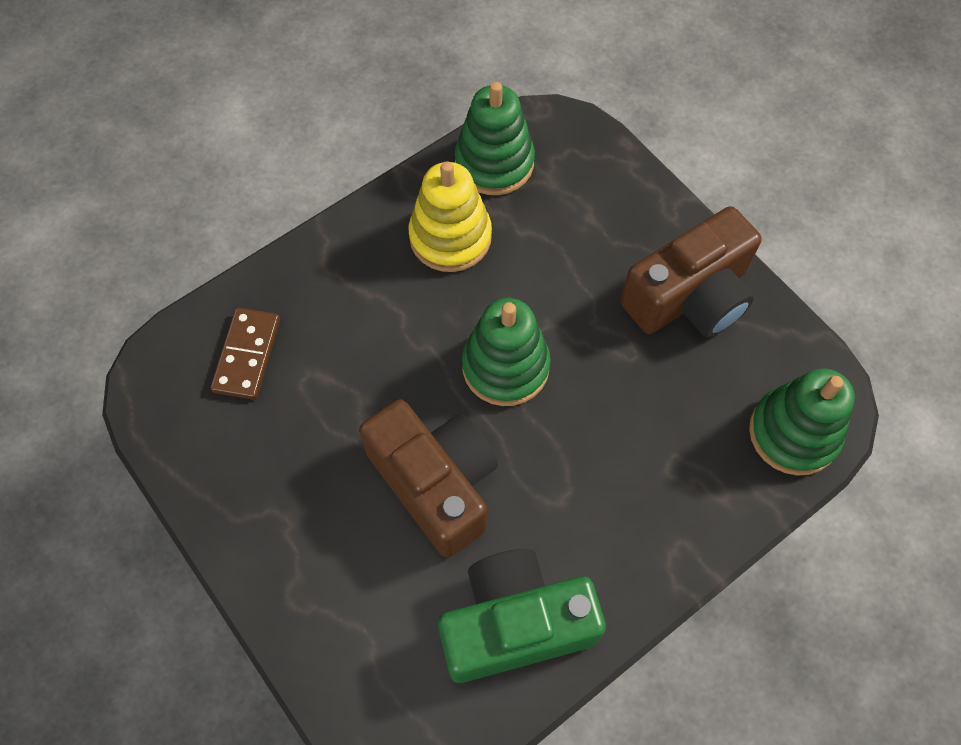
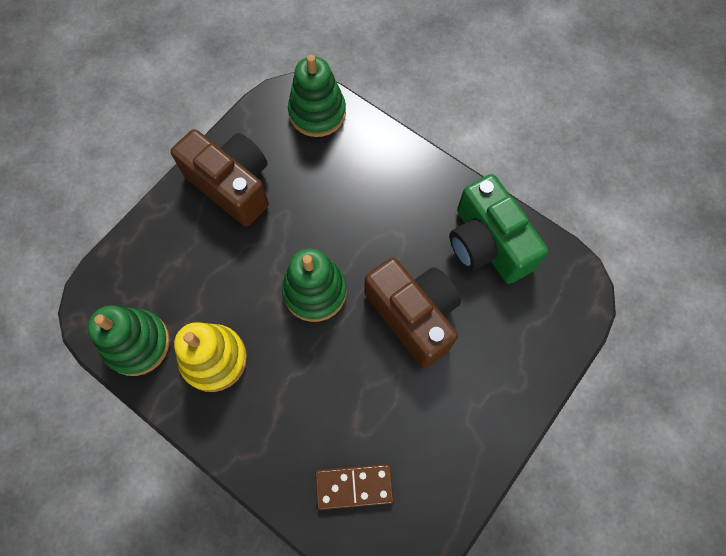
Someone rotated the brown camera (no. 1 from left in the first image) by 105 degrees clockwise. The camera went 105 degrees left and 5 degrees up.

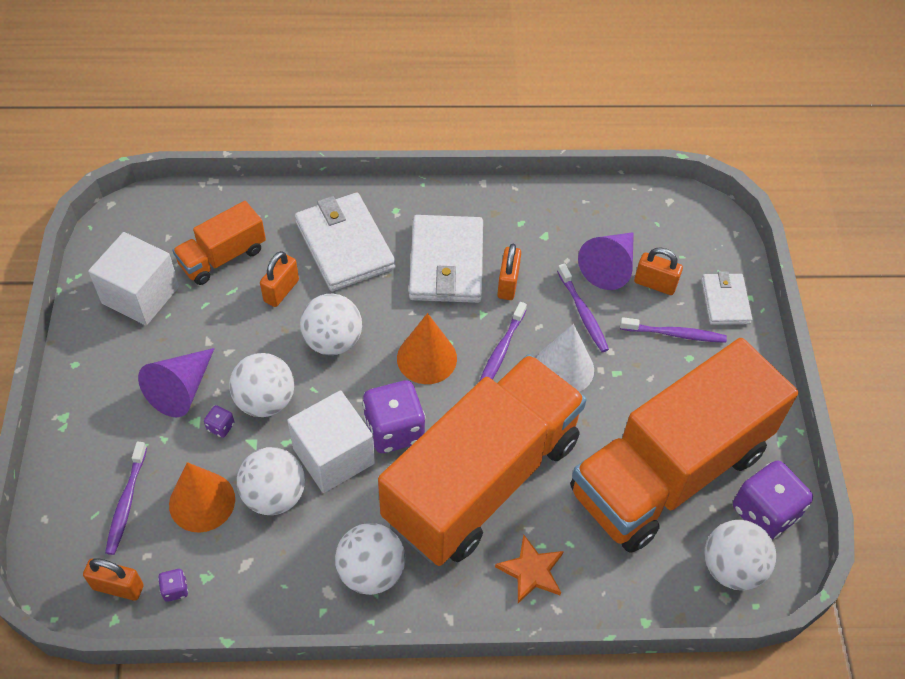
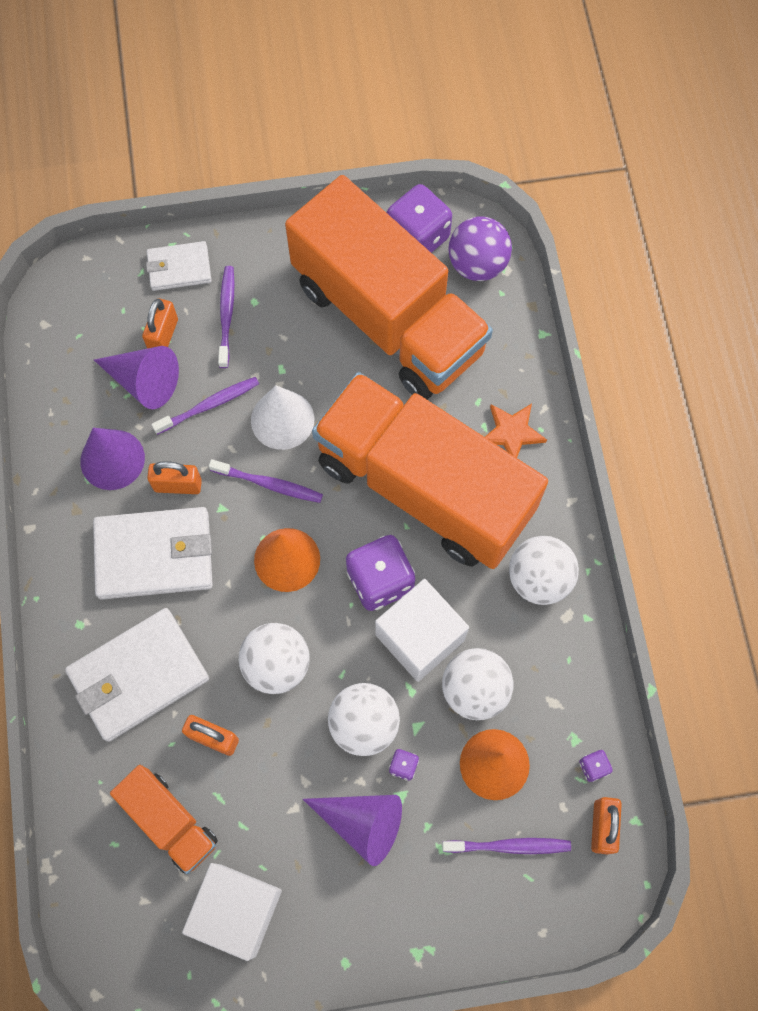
Someone repainted the white ball (no. 5 from left), which became the purple ball. Someone put down the purple cone (no. 1 from left). The camera went 95 degrees left and 15 degrees up.

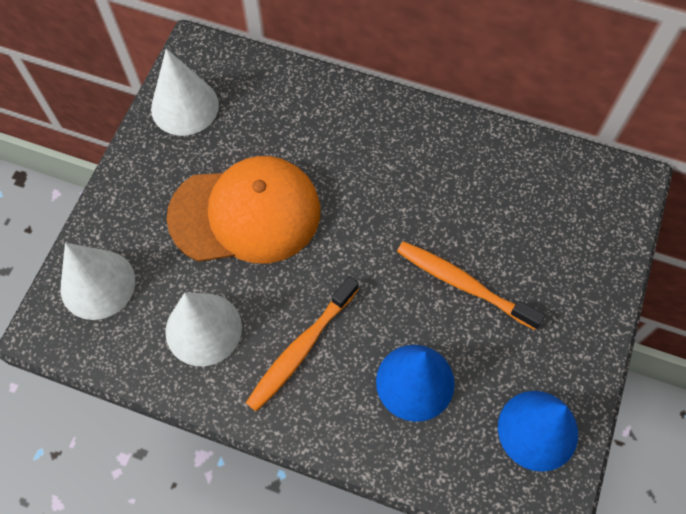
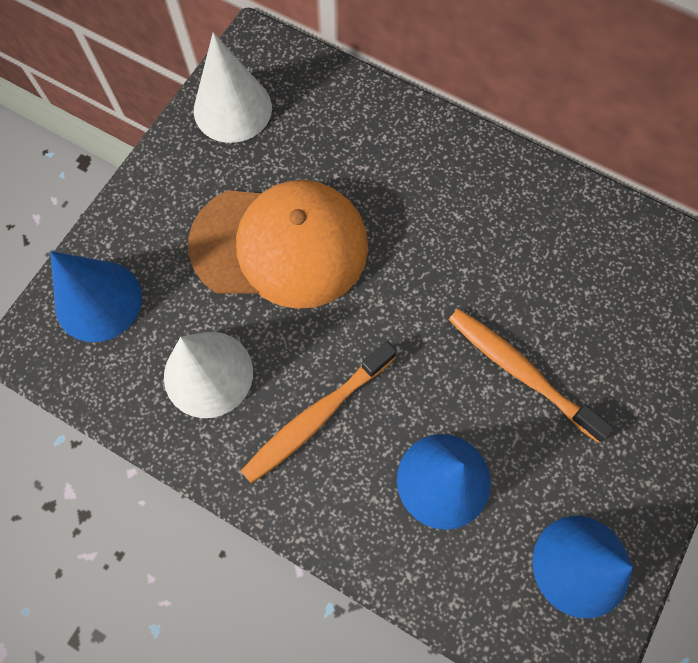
Someone repainted the white cone (no. 1 from left), which became the blue cone (no. 1 from left). The camera went 10 degrees right and 5 degrees up.

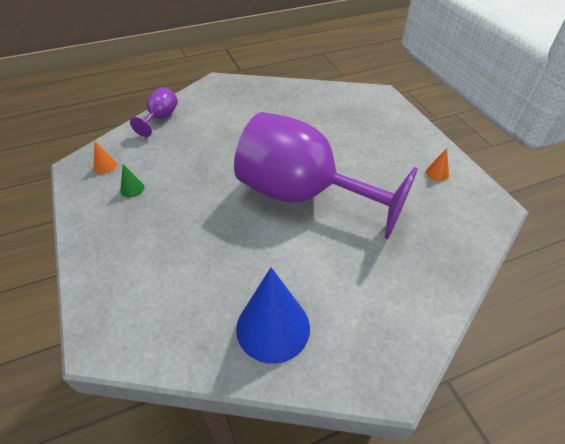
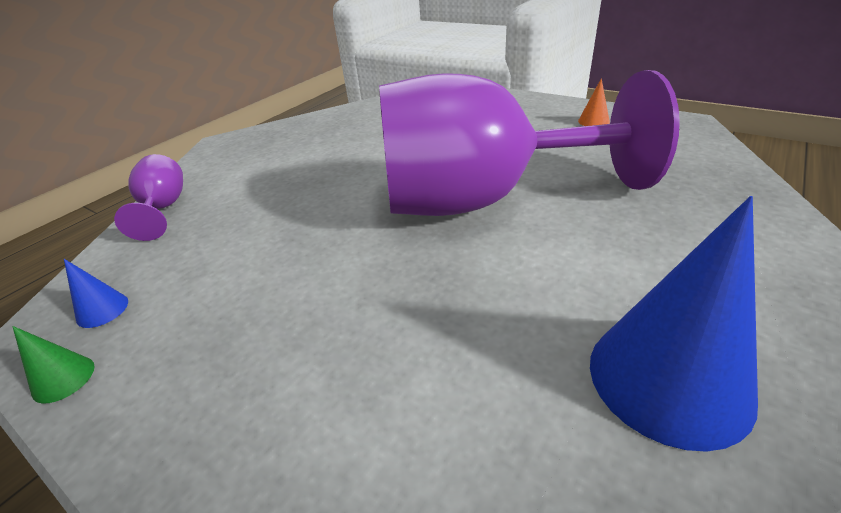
Someone repainted the orange cone (no. 1 from left), which became the blue cone (no. 1 from left). Someone carried the green cone. The camera went 30 degrees left and 10 degrees down.

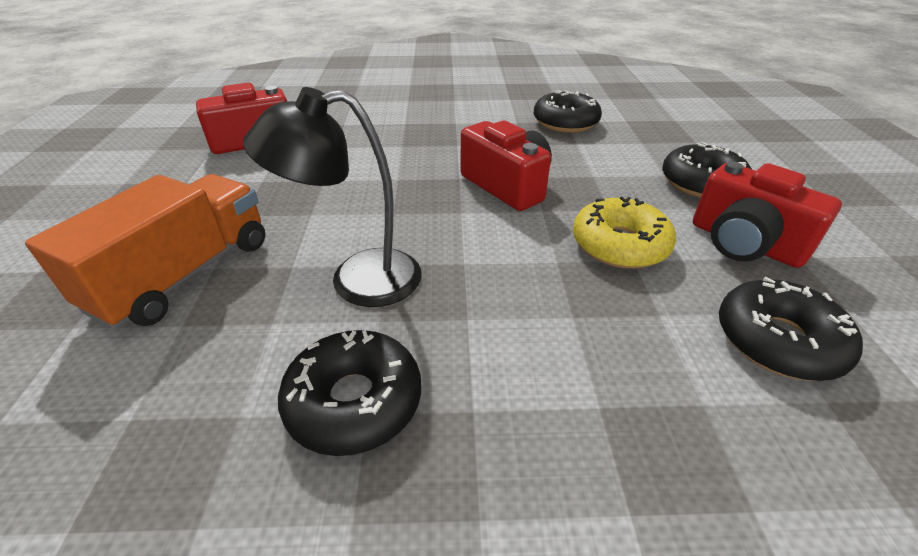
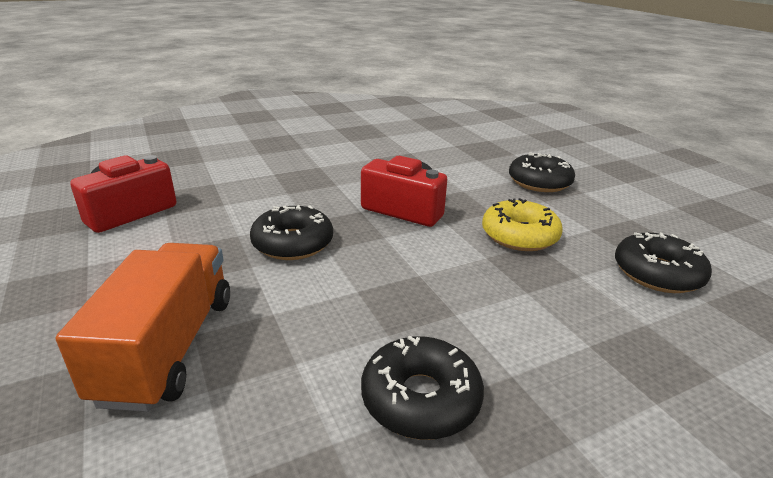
Someone took away the black lamp. Someone carried the black donut (no. 2 from left in the first image). Someone took away the red camera (no. 3 from left). The camera went 25 degrees left and 10 degrees down.

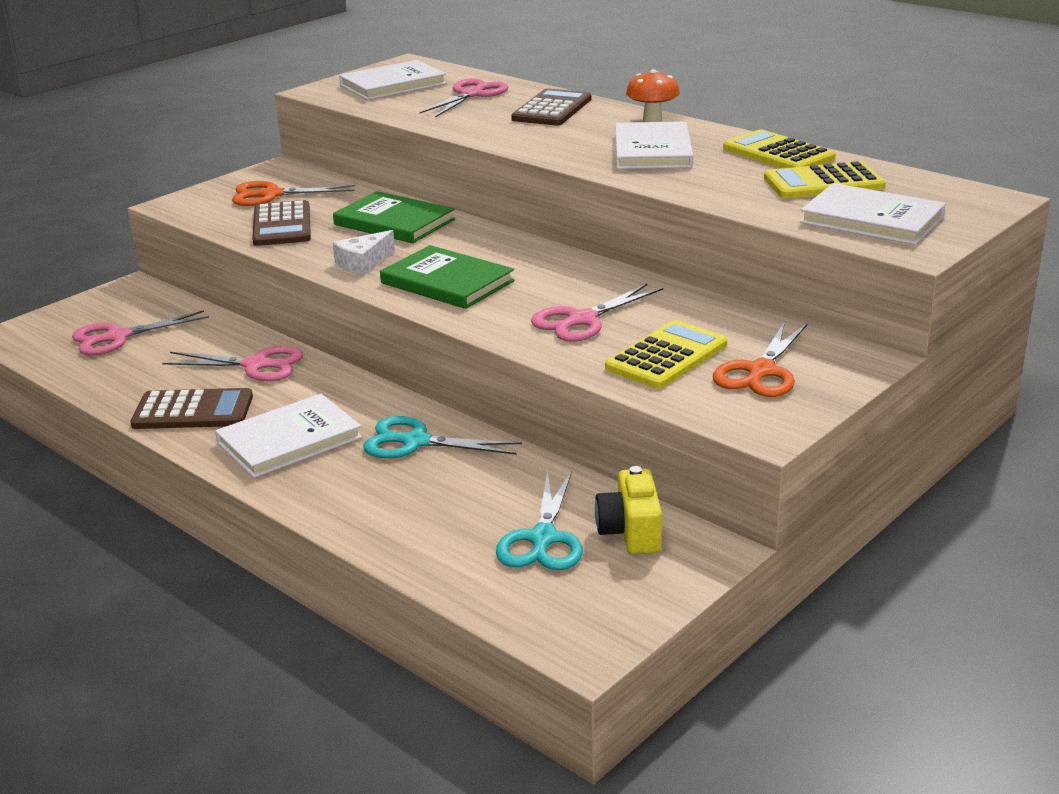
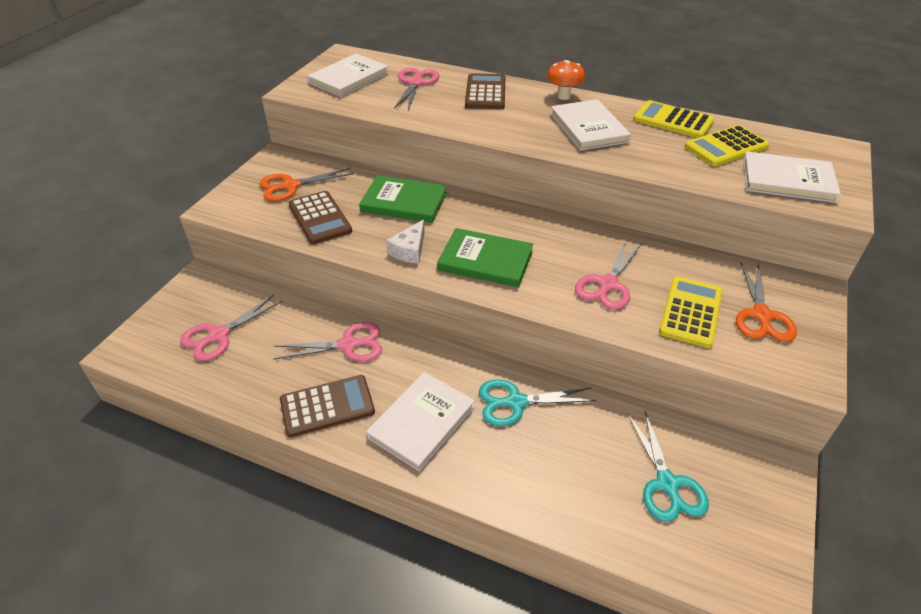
Someone took away the yellow camera. The camera went 20 degrees left and 15 degrees up.

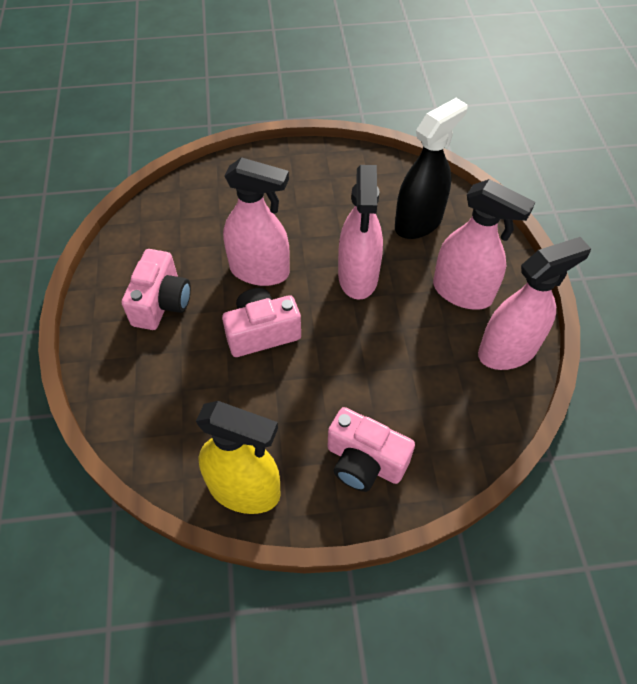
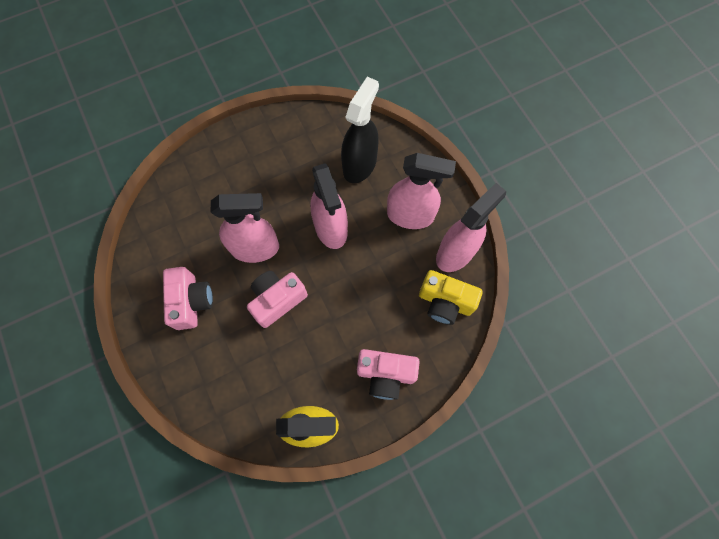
Someone put down the yellow camera. The camera went 20 degrees left and 15 degrees up.

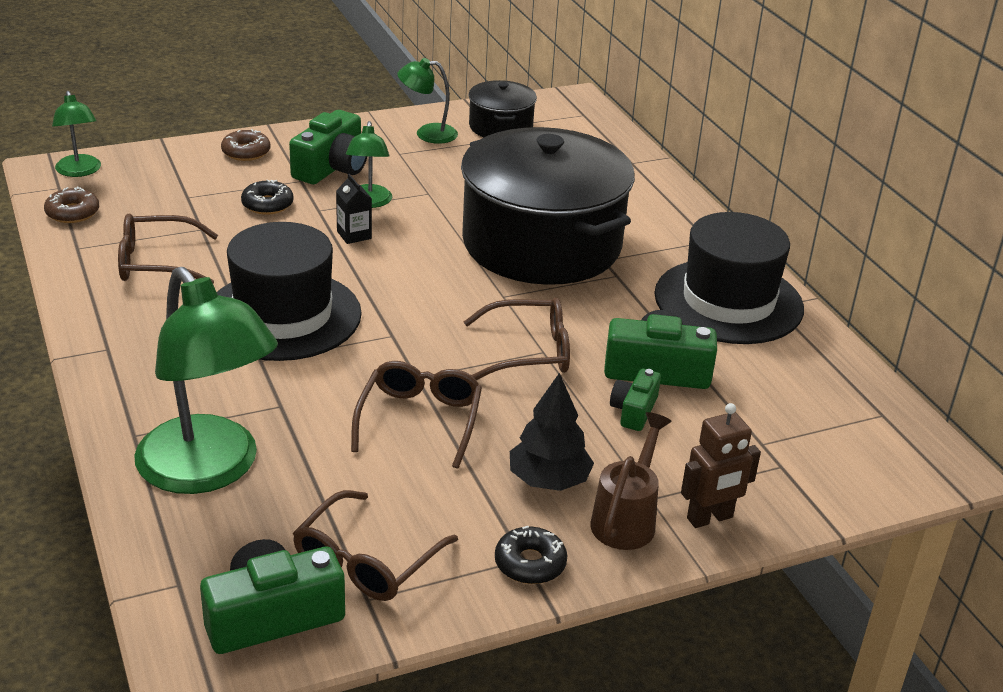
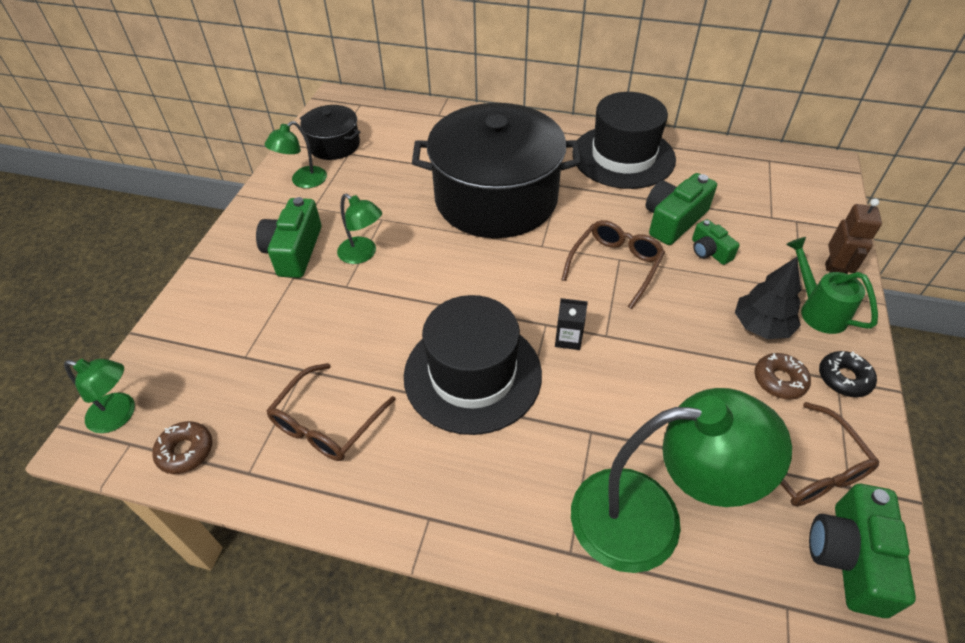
Someone rotated the green camera (no. 2 from left in the first image) by 150 degrees counterclockwise. Someone carried the brown donut (no. 2 from left). Someone carried the black carton. Someone took away the black donut (no. 1 from left). Someone took away the brown glasses (no. 3 from left). Someone repainted the brown watering can, which became the green watering can. The camera went 50 degrees left and 15 degrees up.

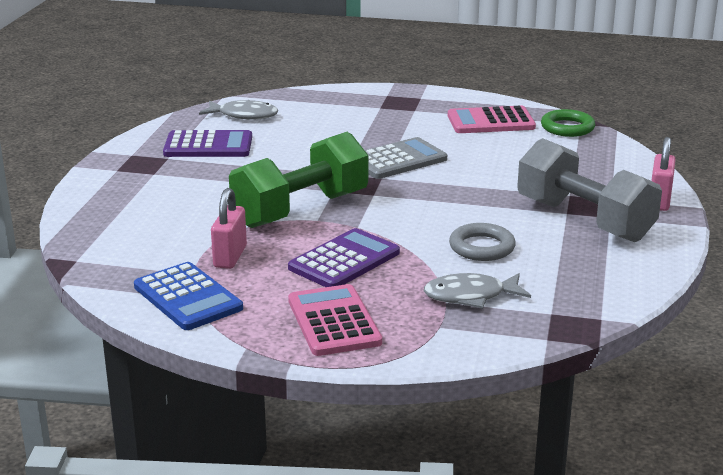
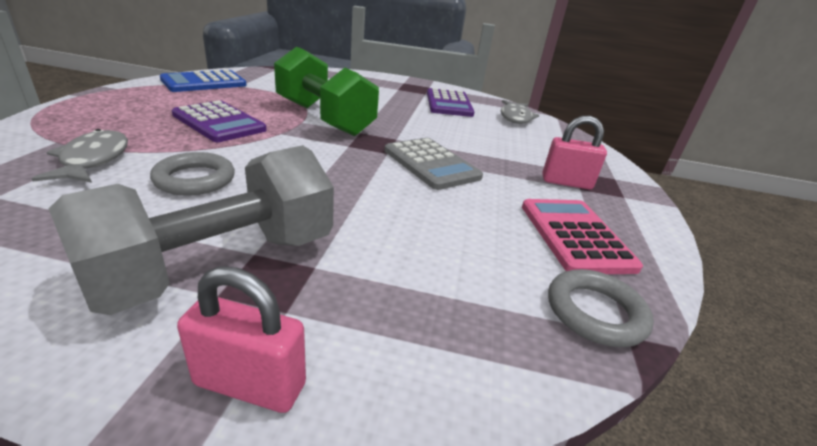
Someone repainted the green ring, which became the grey ring (no. 2 from left). Someone carried the pink padlock (no. 1 from left in the first image). Someone took away the pink calculator (no. 1 from left). The camera went 85 degrees right and 5 degrees up.

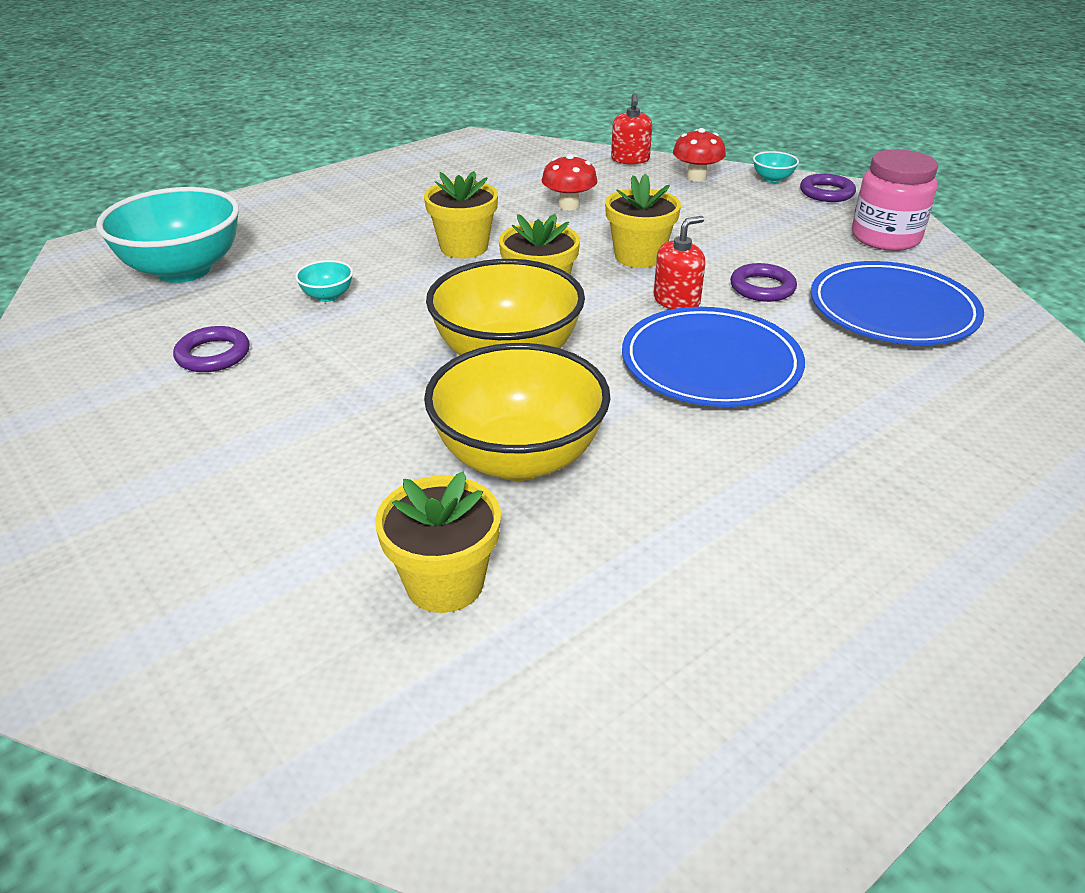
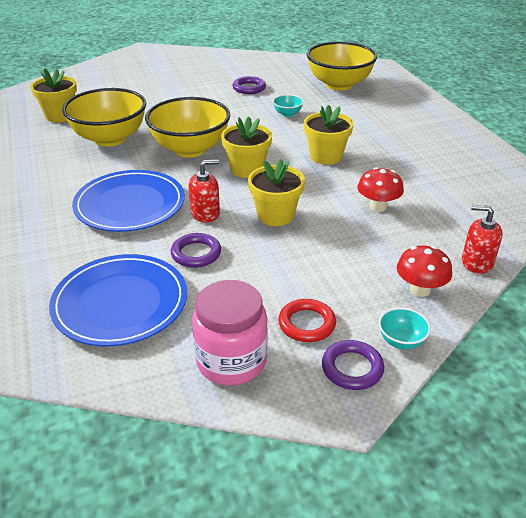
Someone repainted the turquoise bowl (no. 1 from left), which became the yellow bowl (no. 3 from left). Someone rotated the red soap dispenser (no. 2 from left in the first image) by 90 degrees counterclockwise. Someone put down the red ring. The camera went 110 degrees right and 0 degrees up.

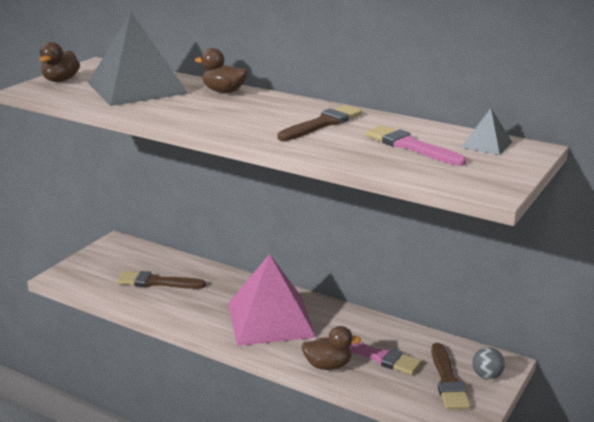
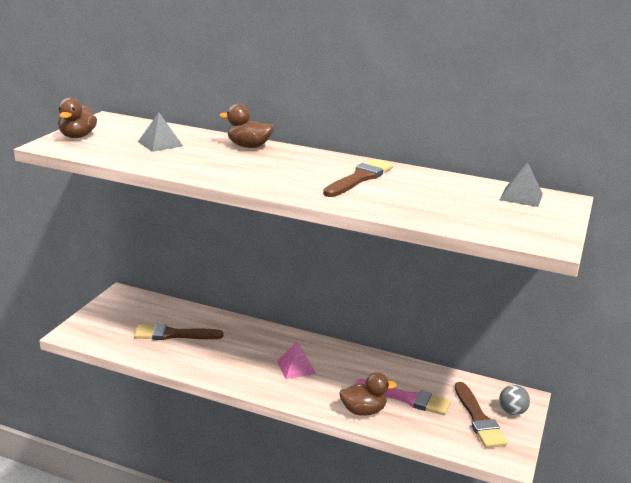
Someone scaled the grey pyramid (no. 1 from left) by 0.43. Someone took away the pink brush (no. 2 from left). Someone scaled the pink pyramid by 0.43. The camera went 10 degrees left and 0 degrees up.

